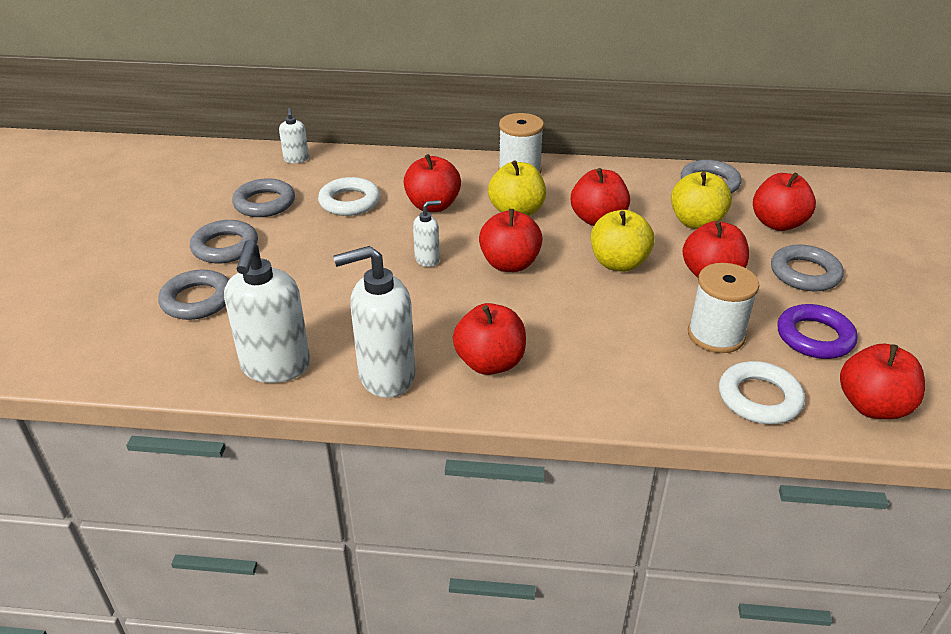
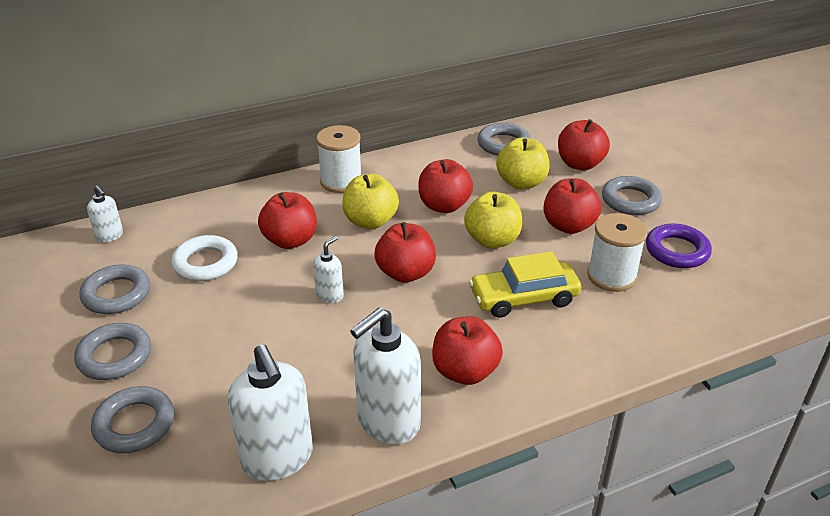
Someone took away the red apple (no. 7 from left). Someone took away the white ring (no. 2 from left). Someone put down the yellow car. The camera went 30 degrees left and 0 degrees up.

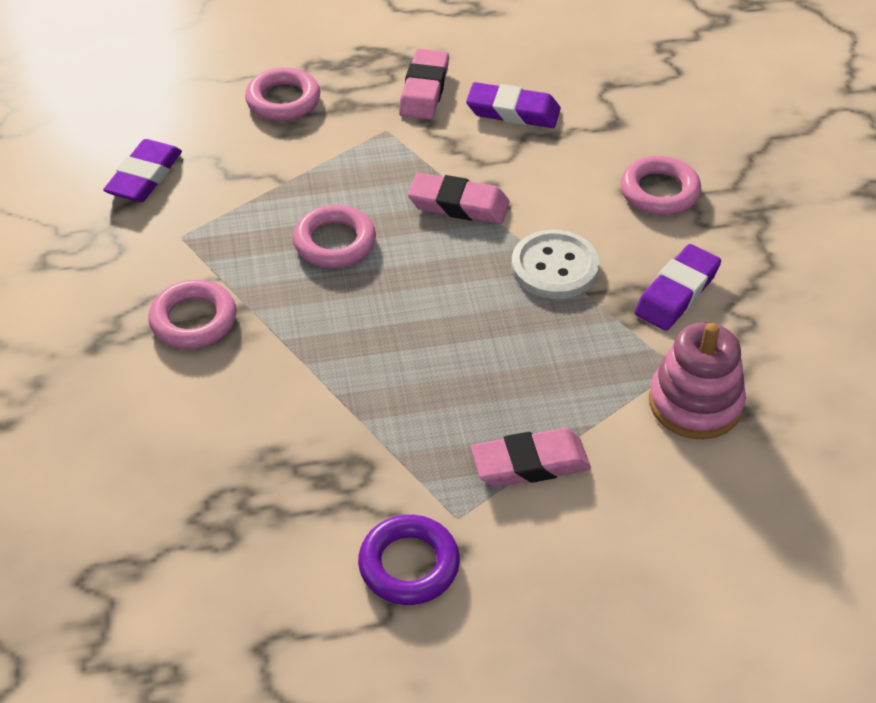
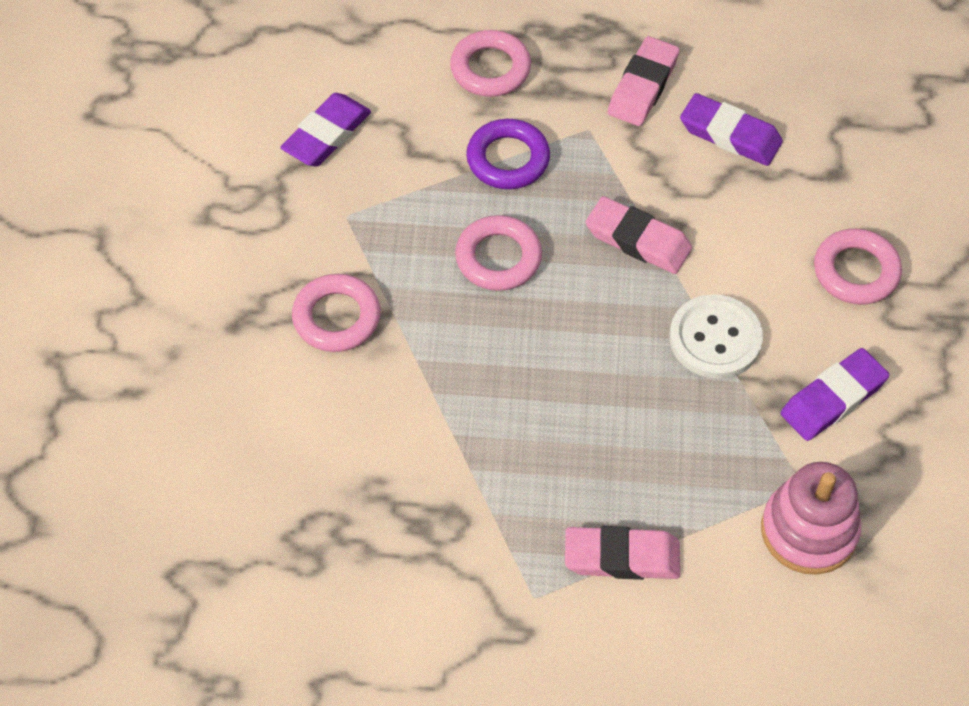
Someone carried the purple ring. The camera went 15 degrees right and 10 degrees up.

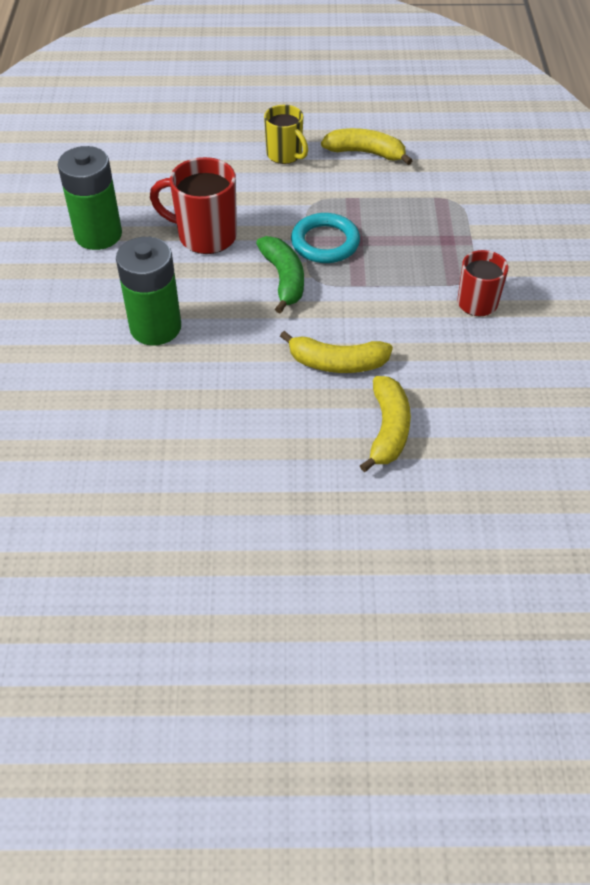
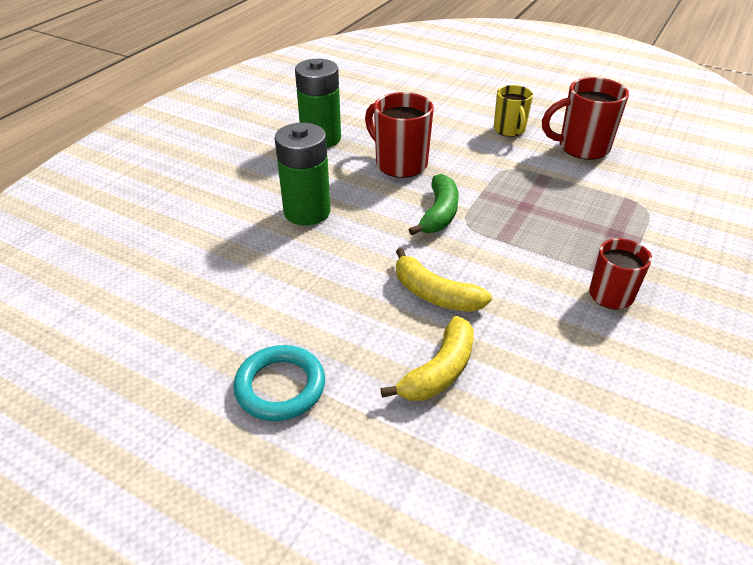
Someone swapped the yellow banana (no. 2 from left) for the red mug (no. 2 from left). Someone carried the turquoise ring. The camera went 30 degrees right and 10 degrees down.

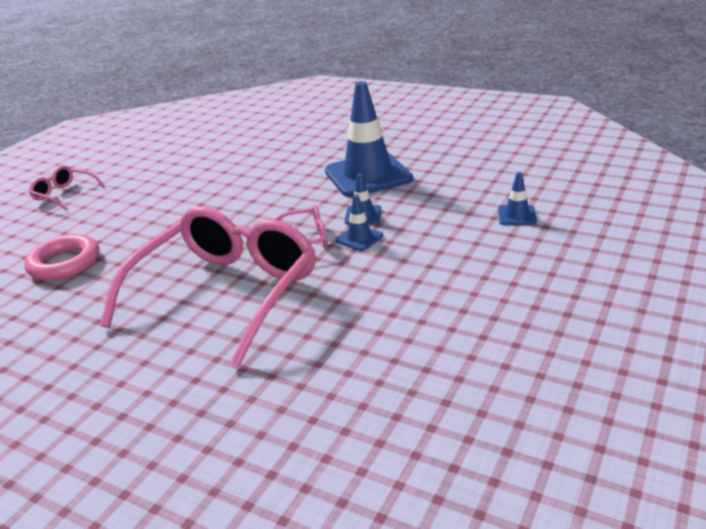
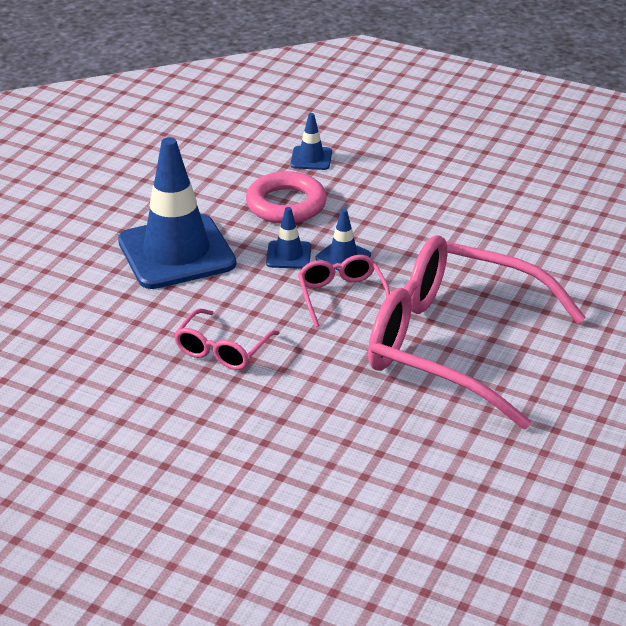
Someone carried the pink glasses (no. 1 from left). Someone carried the pink ring. The camera went 95 degrees left and 5 degrees up.

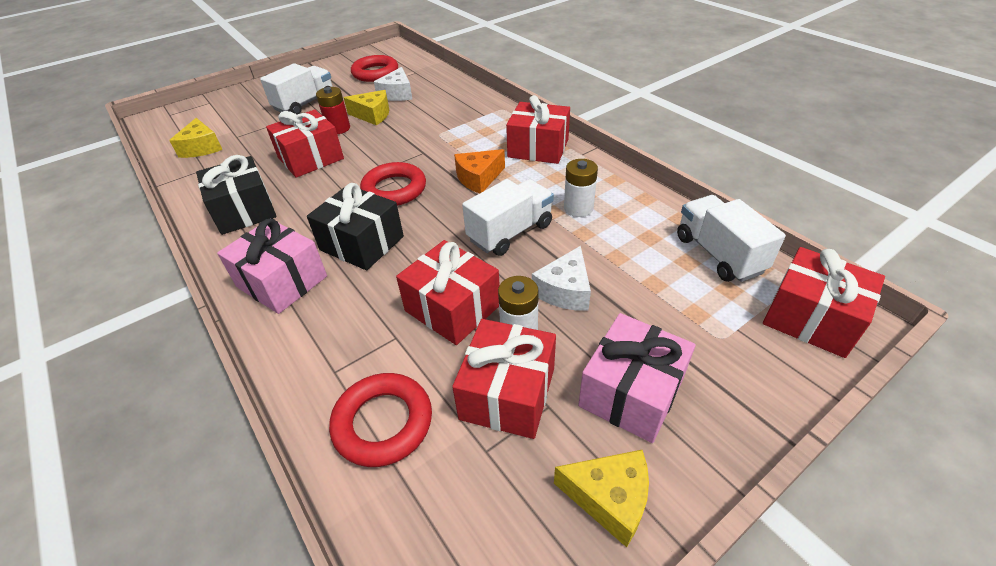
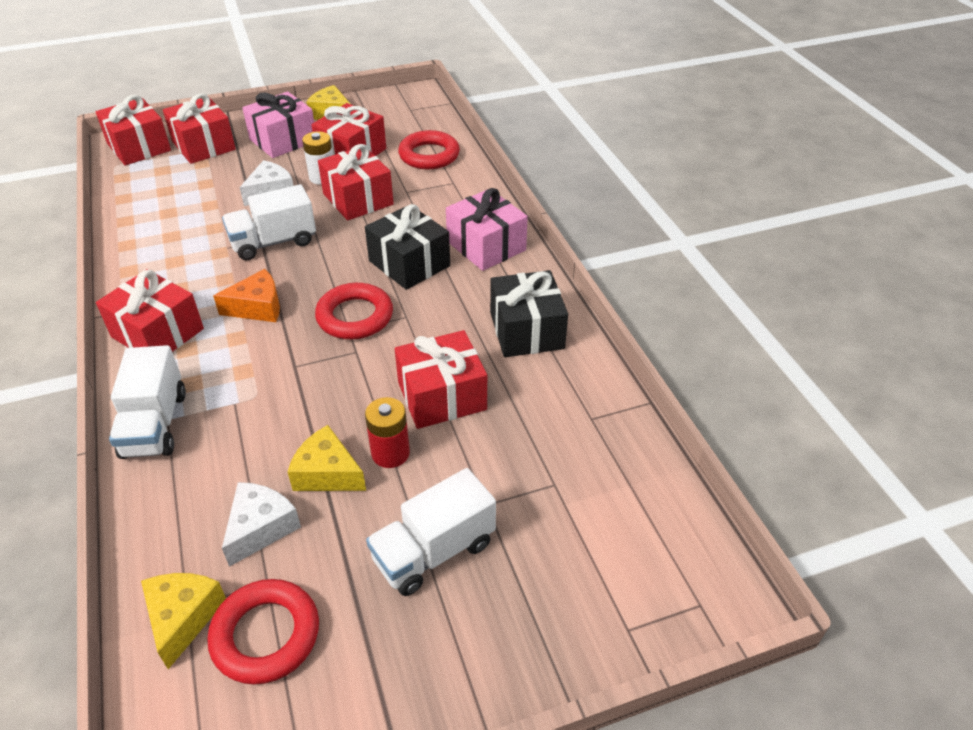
Someone carried the yellow cheese (no. 1 from left). Someone took away the white battery (no. 2 from left). Someone carried the white truck (no. 3 from left in the first image). Someone put down the red gift (no. 3 from left). The camera went 165 degrees left and 0 degrees up.

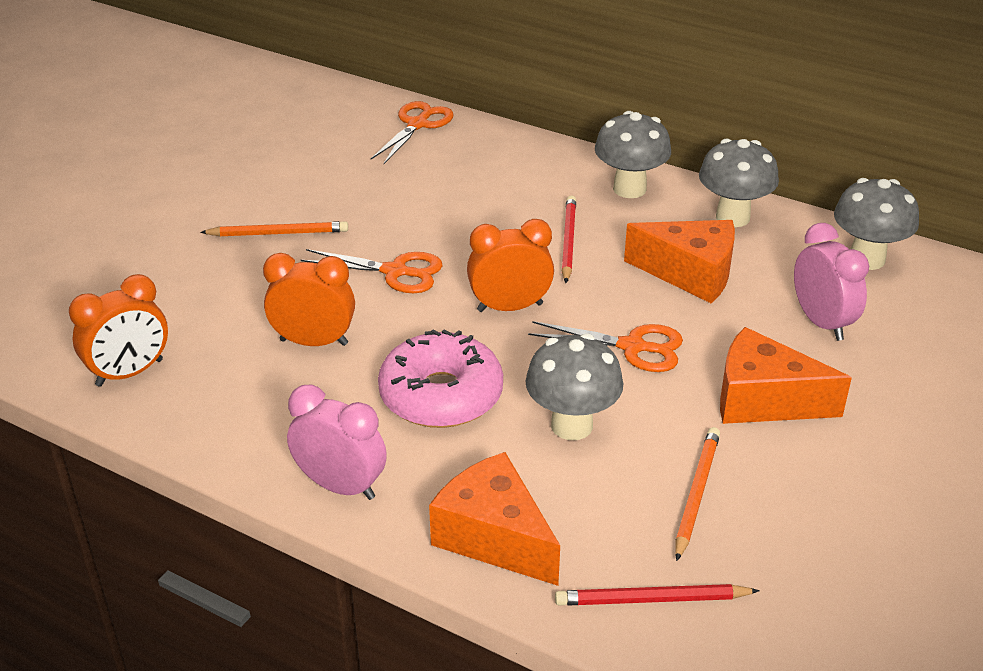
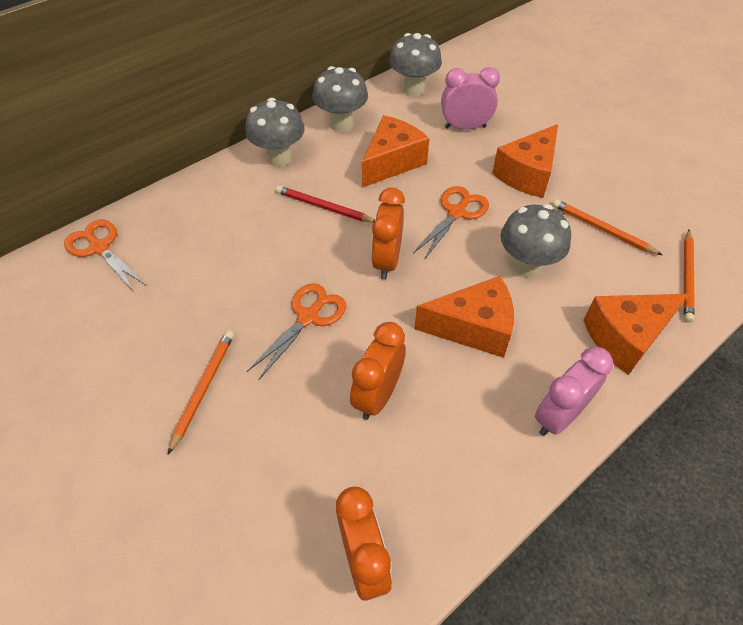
Someone swapped the pink donut for the orange cheese (no. 2 from left). Someone repainted the red pencil (no. 2 from left), which became the orange pencil (no. 3 from left). The camera went 70 degrees left and 15 degrees up.

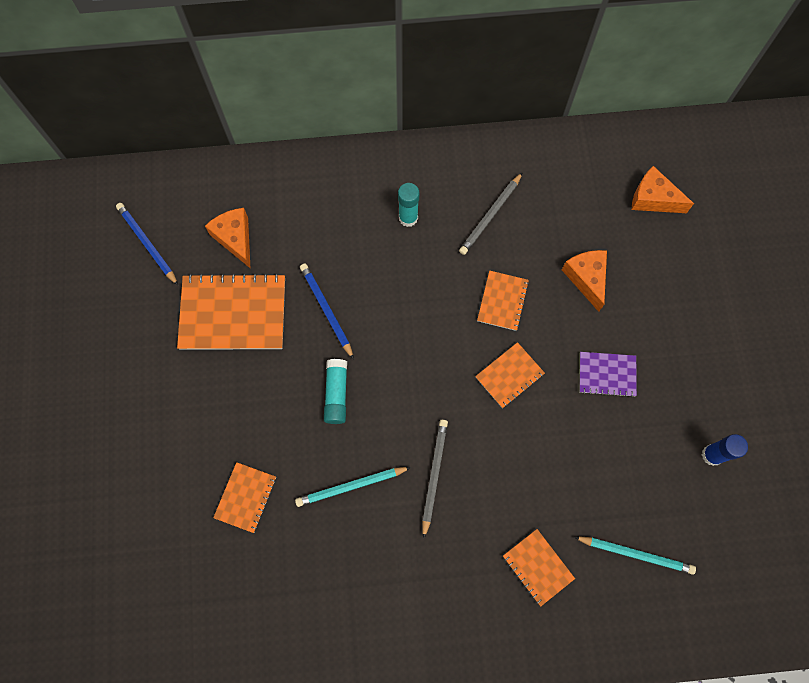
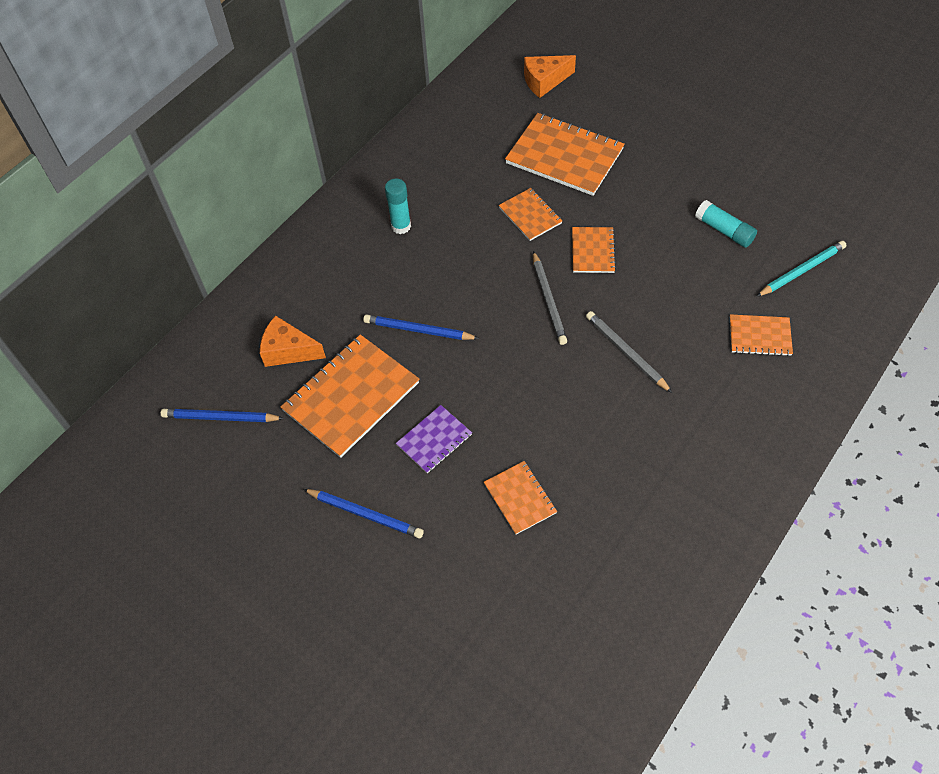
Someone carried the grey pencil (no. 2 from left in the first image). Someone swapped the orange cheese (no. 2 from left) for the orange notebook (no. 4 from left). Someone carried the purple notebook. Someone carried the turquoise glue stick (no. 1 from left in the first image). Someone took away the blue glue stick. Someone took away the turquoise pencil (no. 1 from left). Someone put down the blue pencil (no. 2 from left). The camera went 45 degrees left and 15 degrees down.

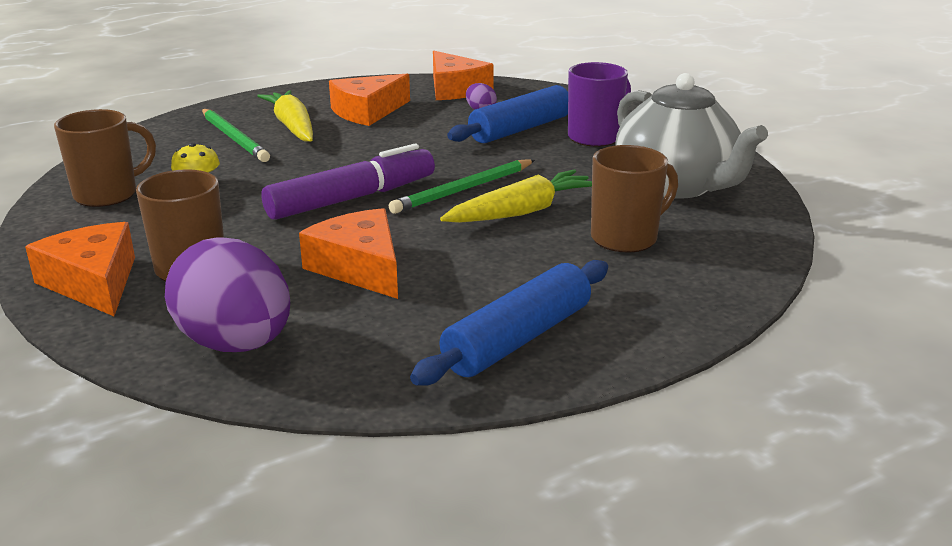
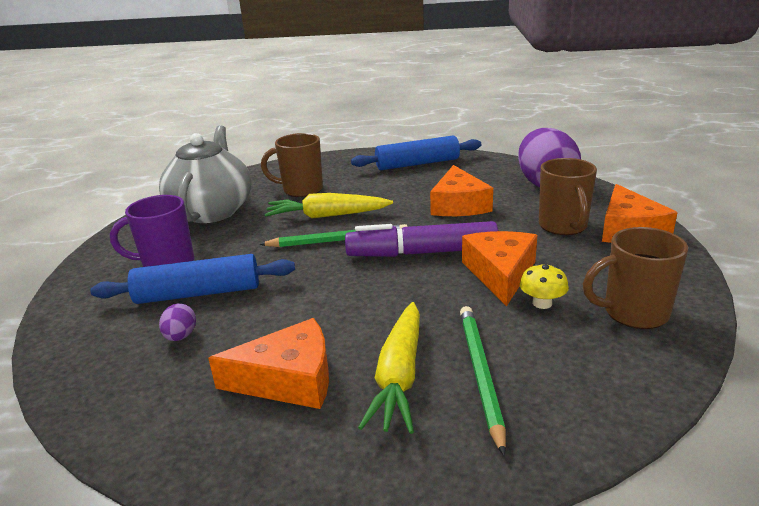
Someone carried the orange cheese (no. 4 from left in the first image). The camera went 145 degrees left and 0 degrees up.

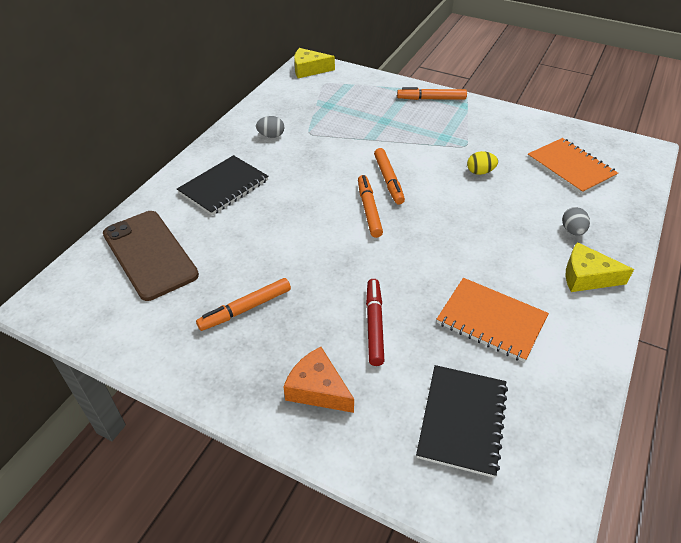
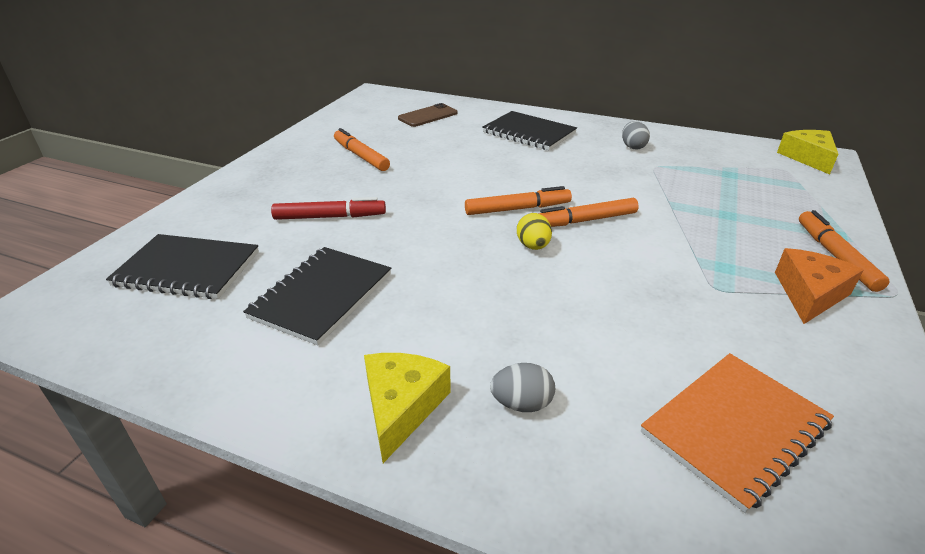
Someone carried the yellow egg. Someone scaled the brown phone by 0.57. Someone repainted the orange notebook (no. 1 from left), which became the black notebook (no. 2 from left). Someone carried the orange cheese. The camera went 85 degrees right and 10 degrees down.

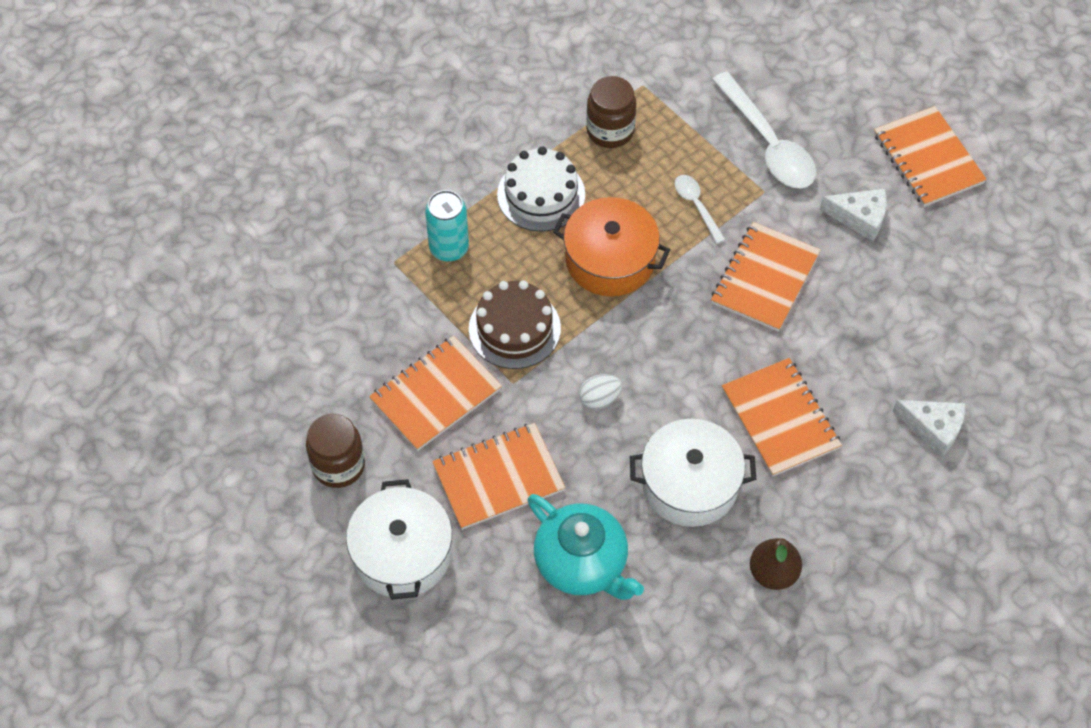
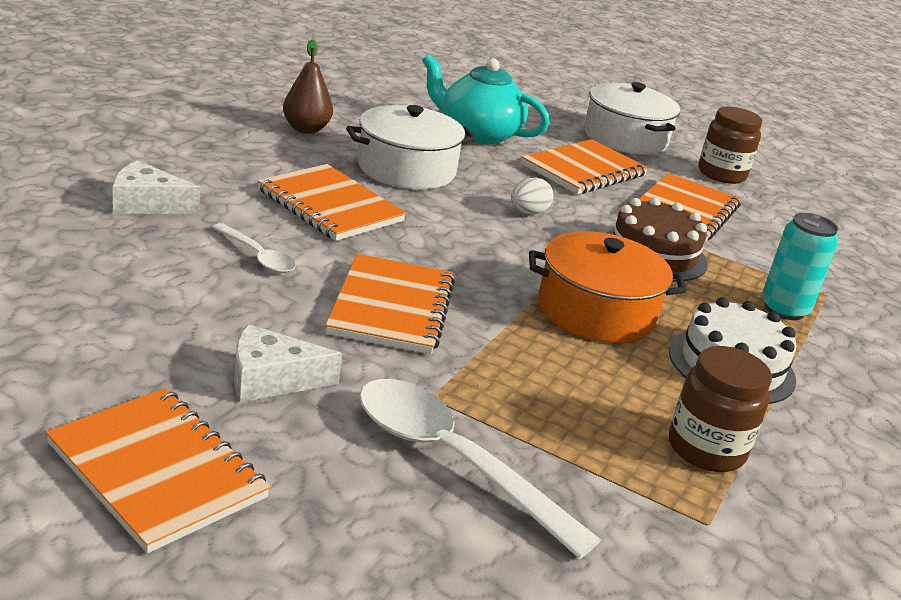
Someone carried the white spoon (no. 1 from left). The camera went 155 degrees right and 30 degrees down.

